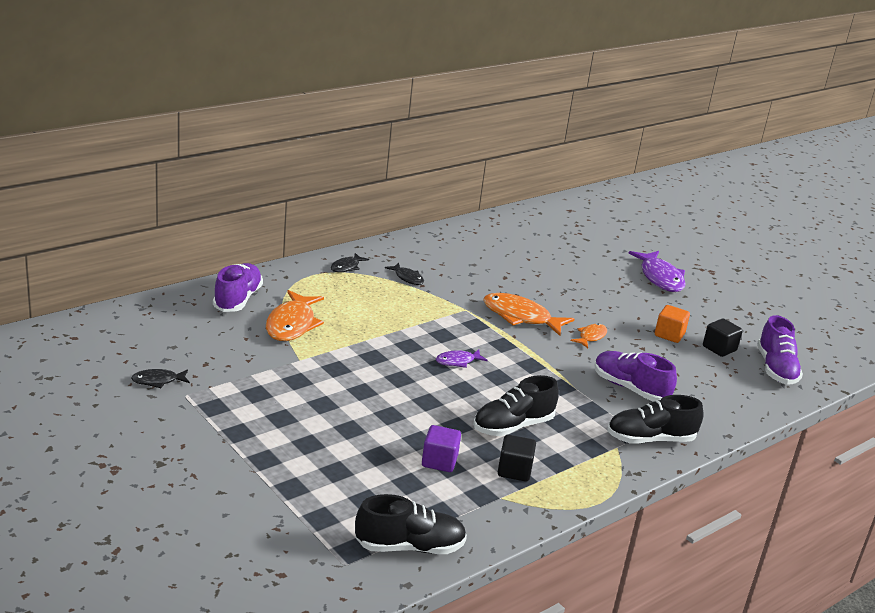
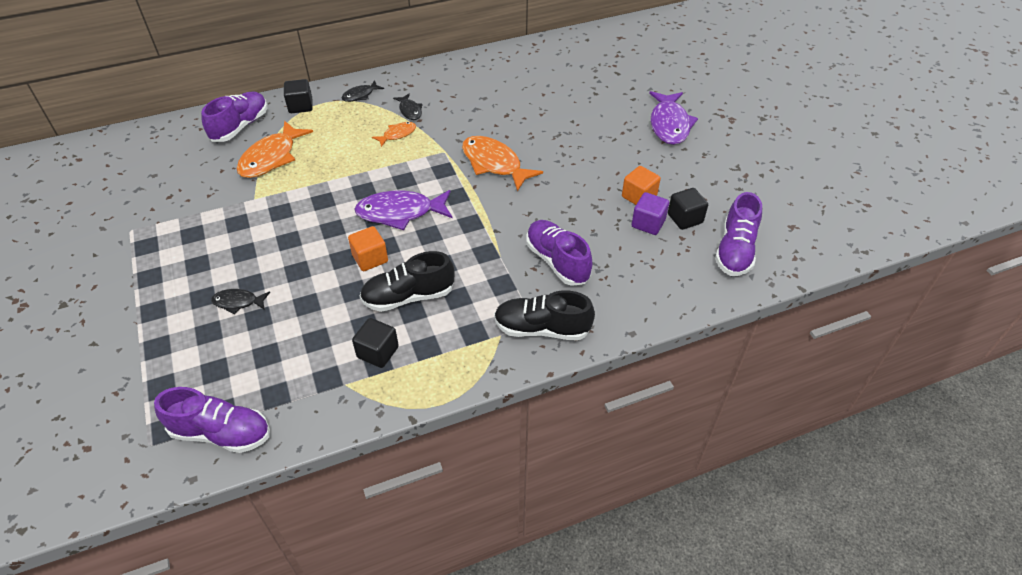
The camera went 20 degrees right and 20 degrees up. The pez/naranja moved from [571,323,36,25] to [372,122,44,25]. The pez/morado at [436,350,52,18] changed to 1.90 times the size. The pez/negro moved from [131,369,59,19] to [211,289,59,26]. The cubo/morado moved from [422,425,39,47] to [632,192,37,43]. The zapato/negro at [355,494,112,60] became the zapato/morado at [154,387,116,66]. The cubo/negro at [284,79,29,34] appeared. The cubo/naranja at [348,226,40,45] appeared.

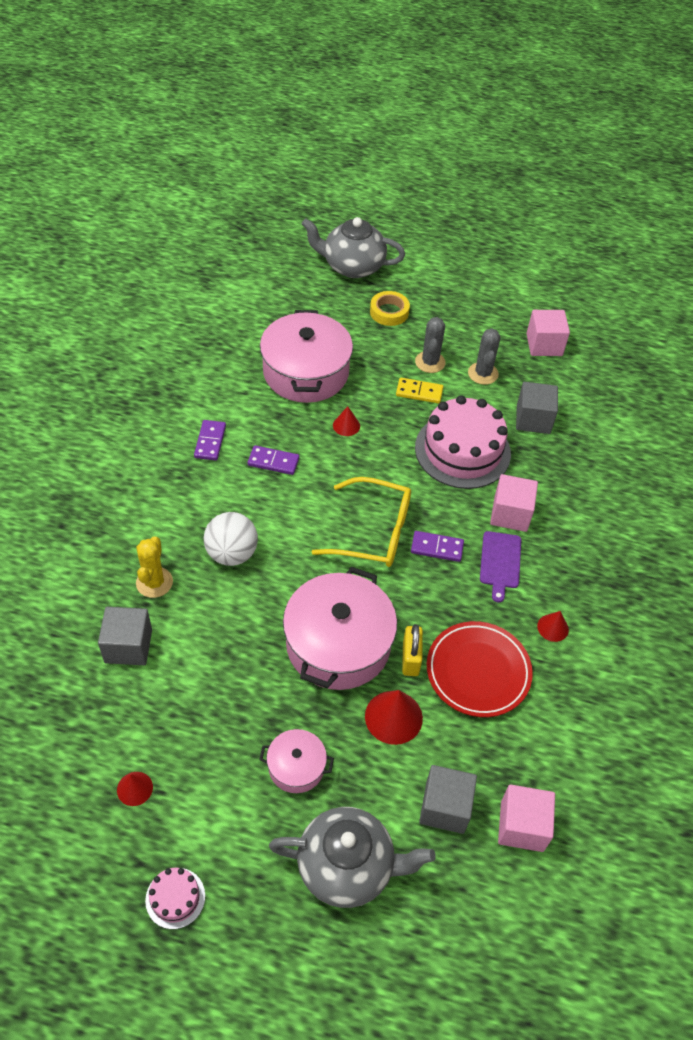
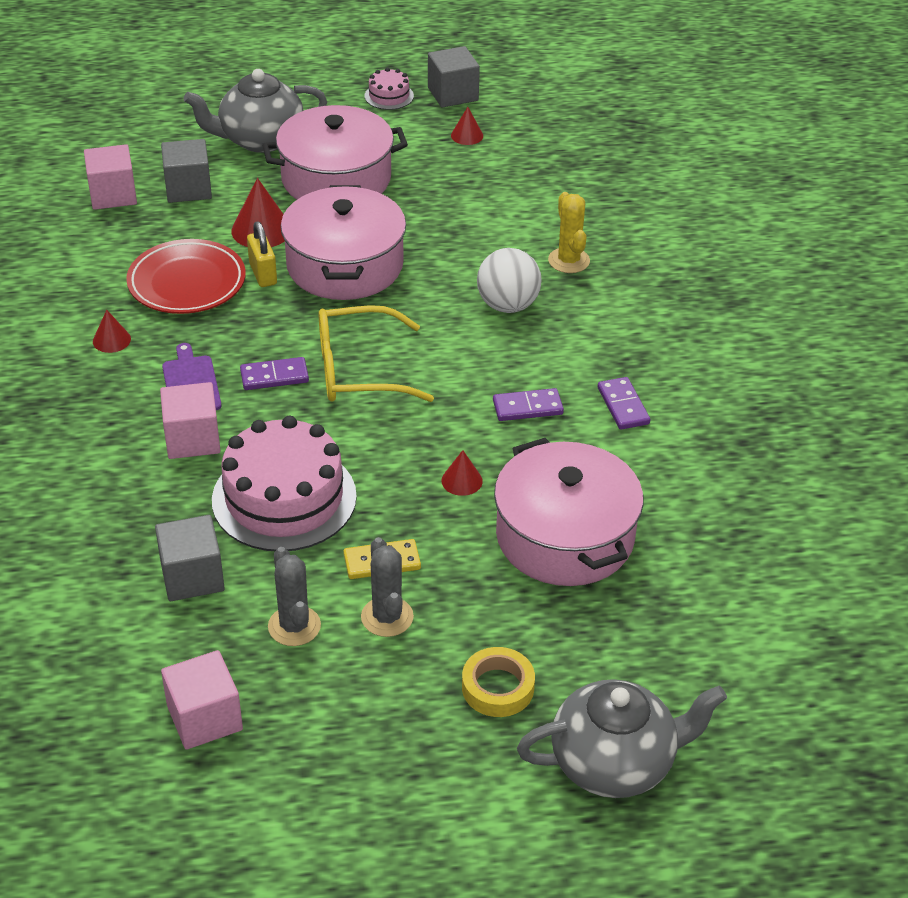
The camera went 160 degrees right and 10 degrees down. The cubo/gris moved from [98,607,54,58] to [428,46,52,62]. The olla/rosa at [259,729,75,64] changed to 2.02 times the size.

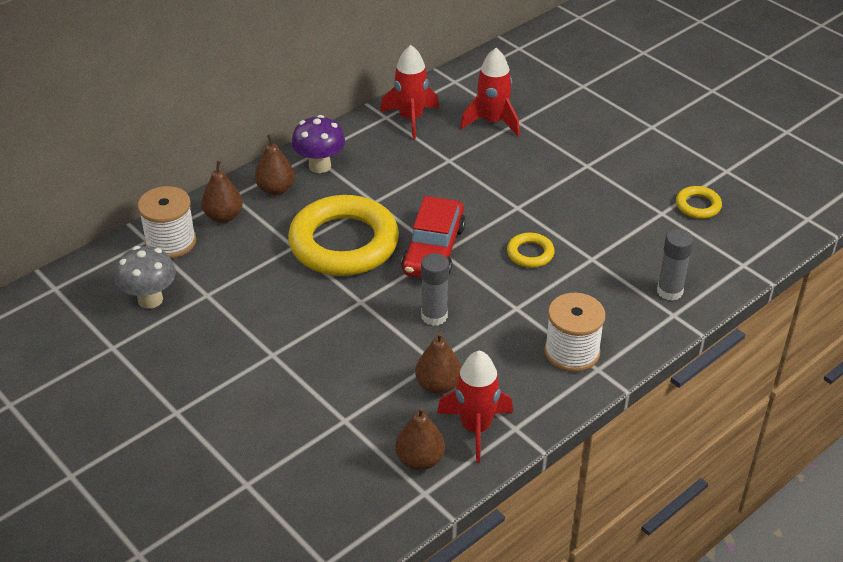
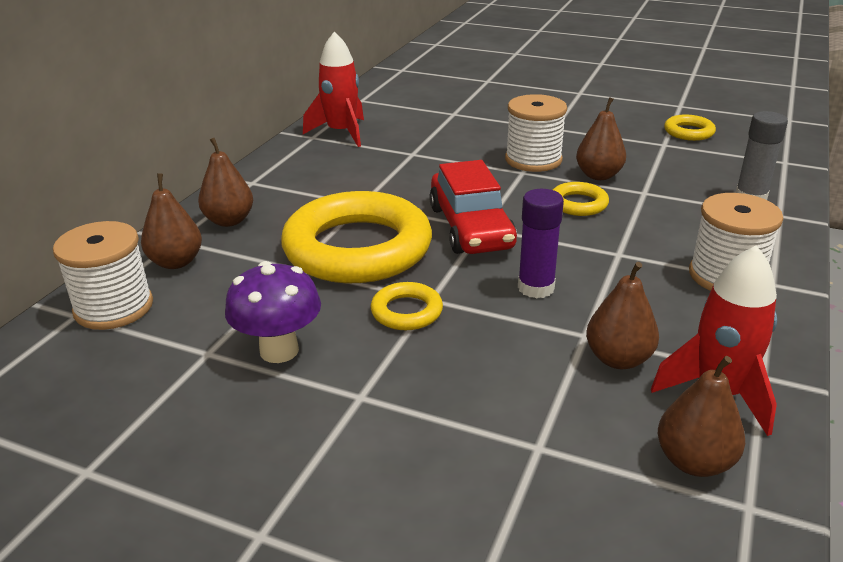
The camera went 25 degrees left and 10 degrees down. The cohete/rojo at [460,48,60,88] disappeared. The seta/morado moved from [292,115,53,58] to [225,261,96,102]. The seta/gris at [115,246,61,63] disappeared. The barra de pegamento/gris at [421,253,28,73] became the barra de pegamento/morado at [518,189,46,110]. The carrete/blanco at [505,94,62,78] appeared. The pera/marrón at [576,97,50,83] appeared. The anillo/amarillo at [371,282,72,48] appeared.

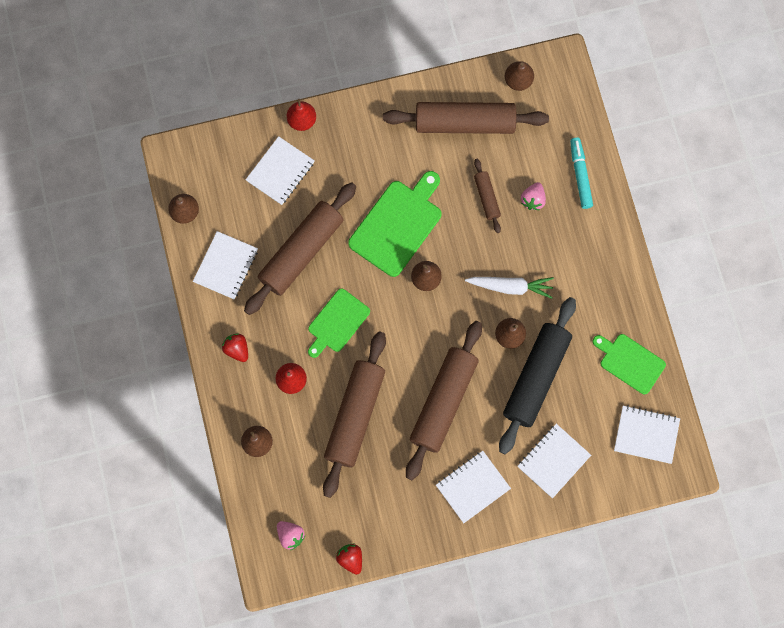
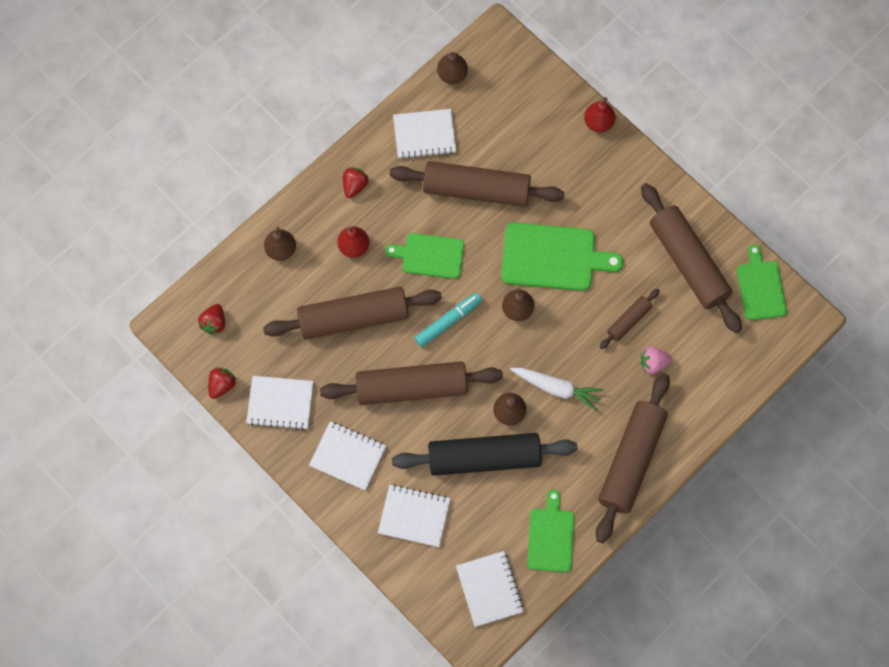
The camera went 60 degrees right and 5 degrees down. The pera/marrón at [505,61,29,30] was replaced by the tabla de cortar/verde at [737,245,50,75]. The cuaderno/blanco moved from [246,136,69,69] to [246,376,68,54]. The rotulador/turquesa moved from [570,138,23,71] to [415,293,67,54]. The zanahoria/blanco at [465,277,89,22] turned 45 degrees counterclockwise. The fresa/rosa at [277,521,28,29] became the fresa/rojo at [198,304,27,30]. The rodillo/marrón at [596,373,74,170] appeared.

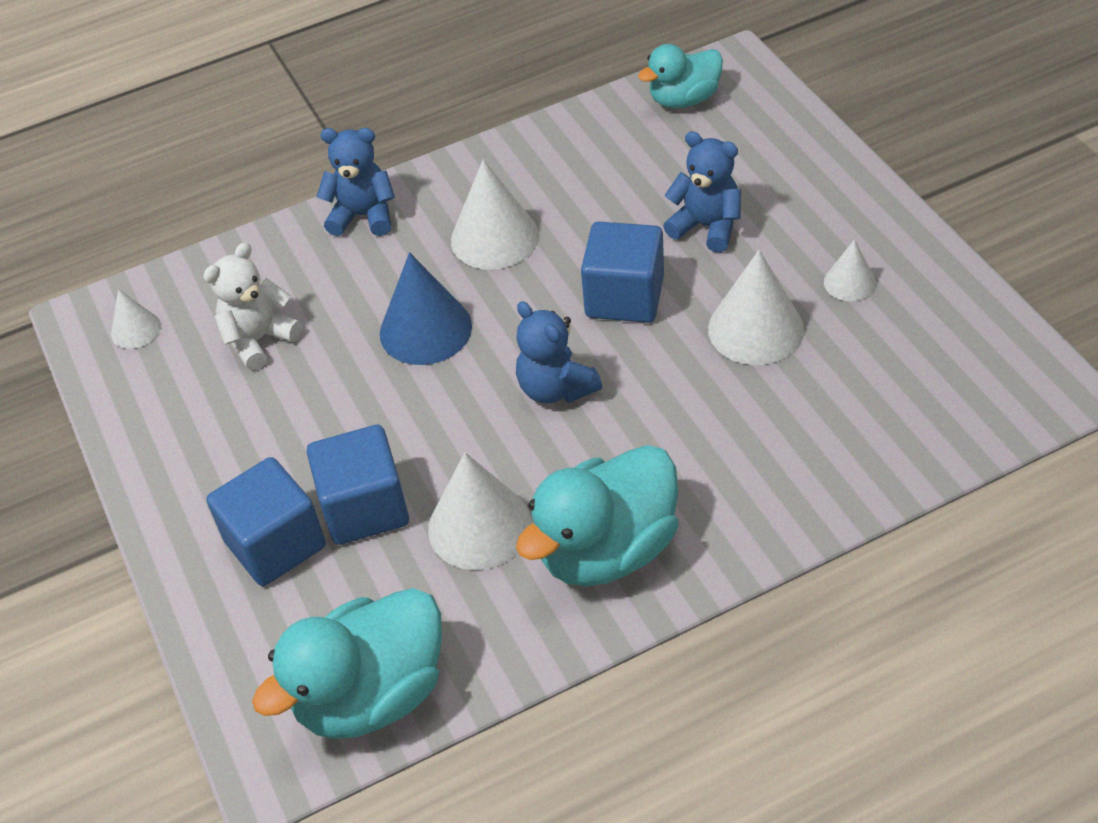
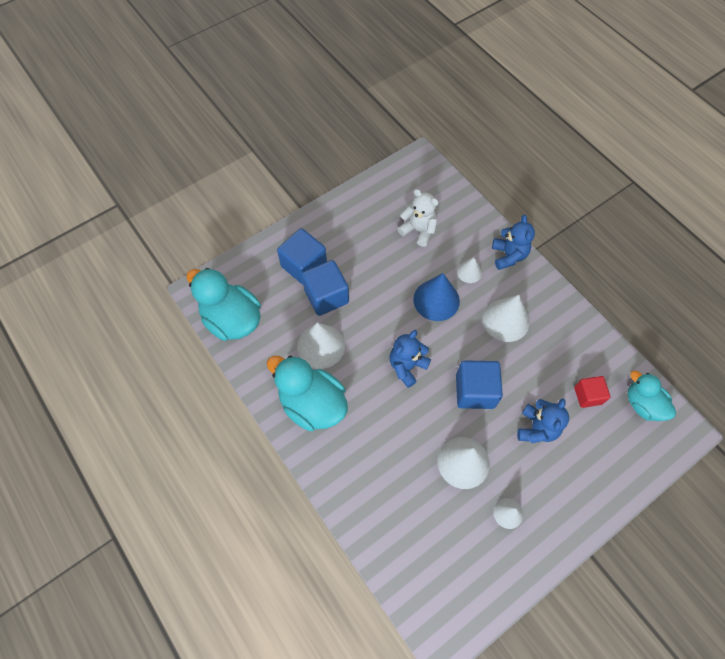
The camera went 75 degrees right and 15 degrees up. The cono/blanco moved from [111,289,50,60] to [457,257,25,26]. The cubo/rojo at [574,376,37,32] appeared.

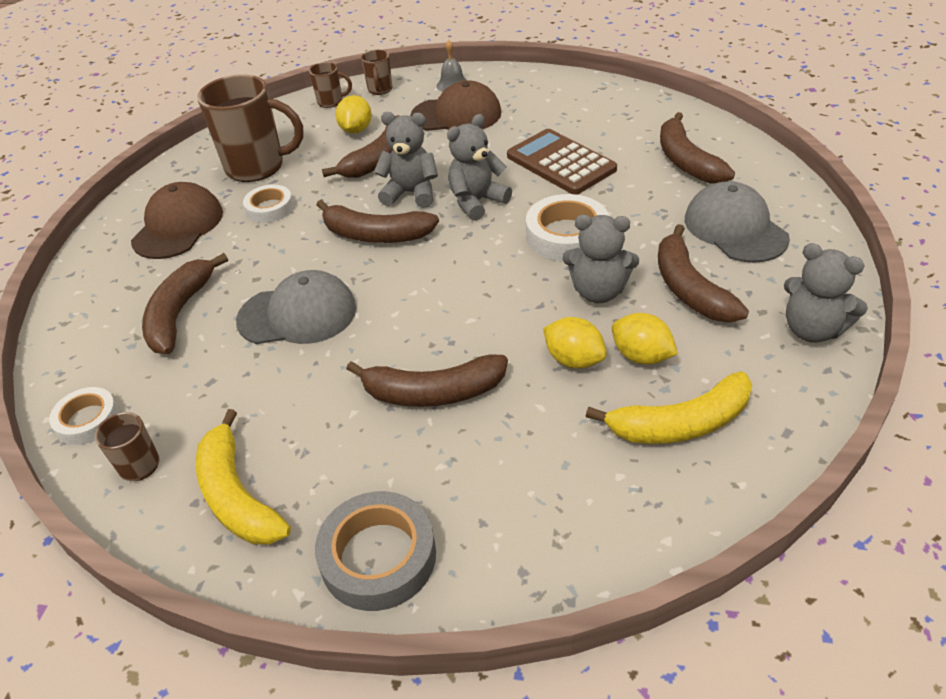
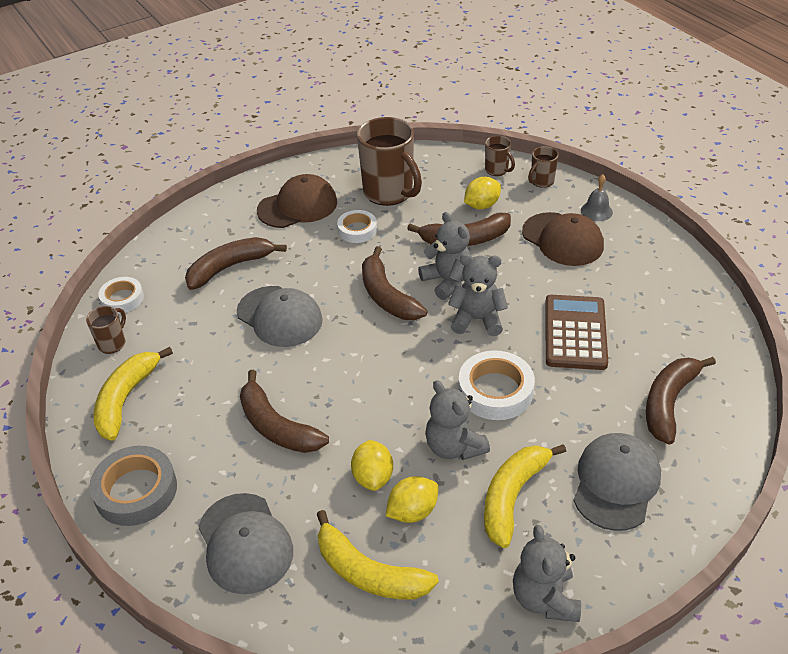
The camera went 45 degrees right and 0 degrees up. The plátano/marrón at [658,224,91,99] became the plátano/amarillo at [484,444,82,104]. The limón/amarillo at [612,313,66,52] turned 60 degrees clockwise. The gorra/gris at [198,493,95,101] appeared.

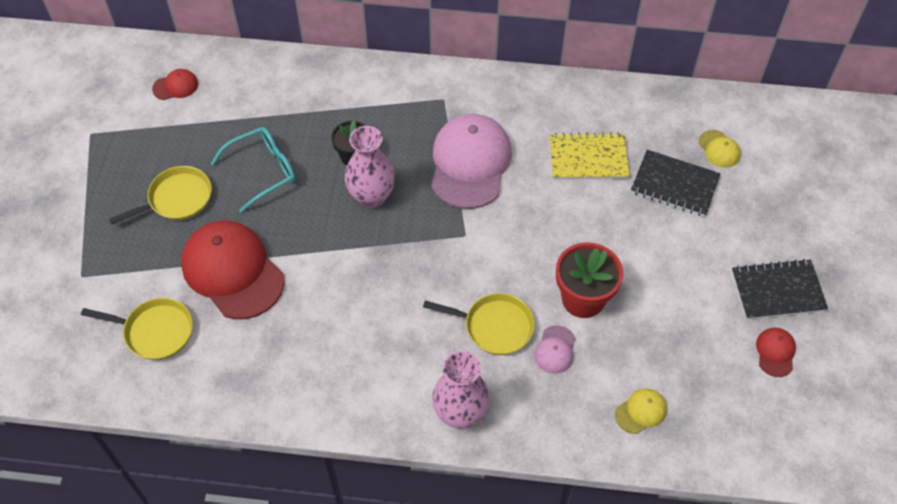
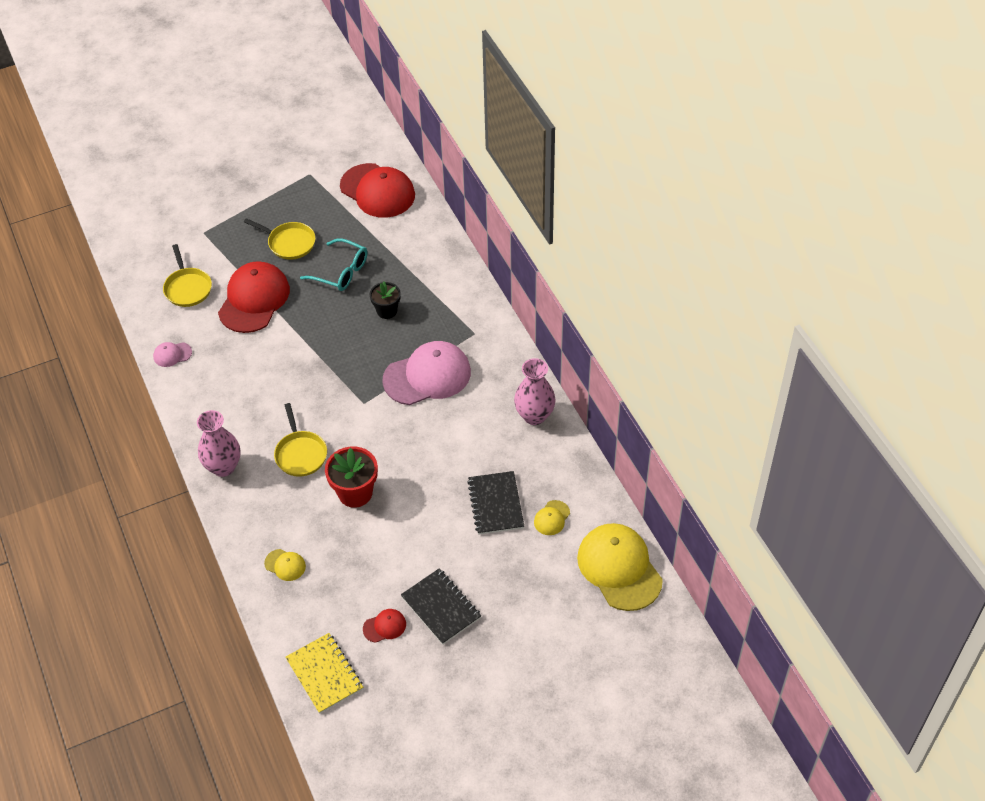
The camera went 60 degrees right and 5 degrees down. The gorra/rojo at [152,69,46,31] changed to 2.29 times the size. The florero/rosa moved from [345,126,50,82] to [514,358,42,67]. The cuaderno/amarillo moved from [550,132,80,48] to [286,633,77,81]. The gorra/rosa moved from [534,325,41,49] to [153,342,39,25]. The gorra/amarillo at [577,523,86,88] appeared.

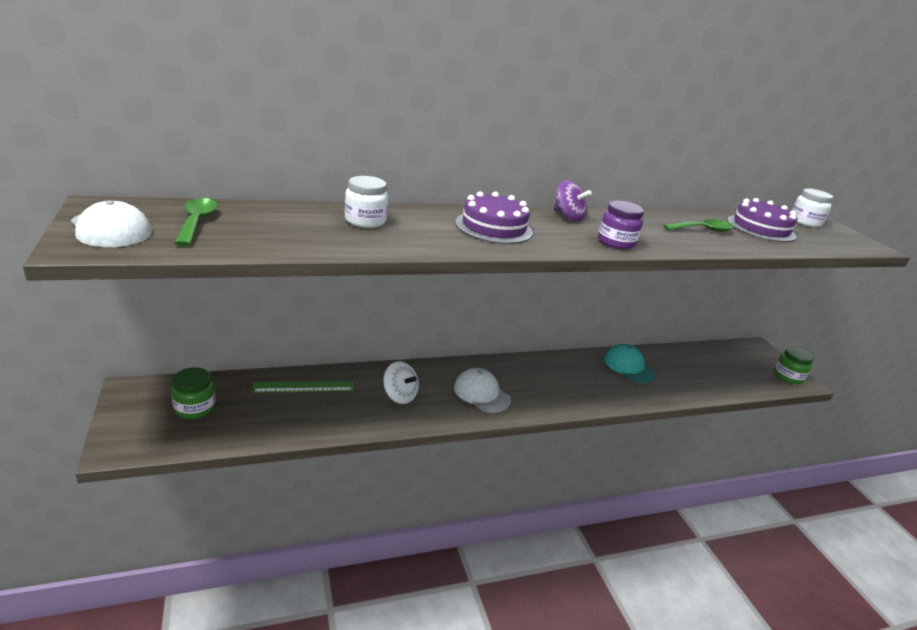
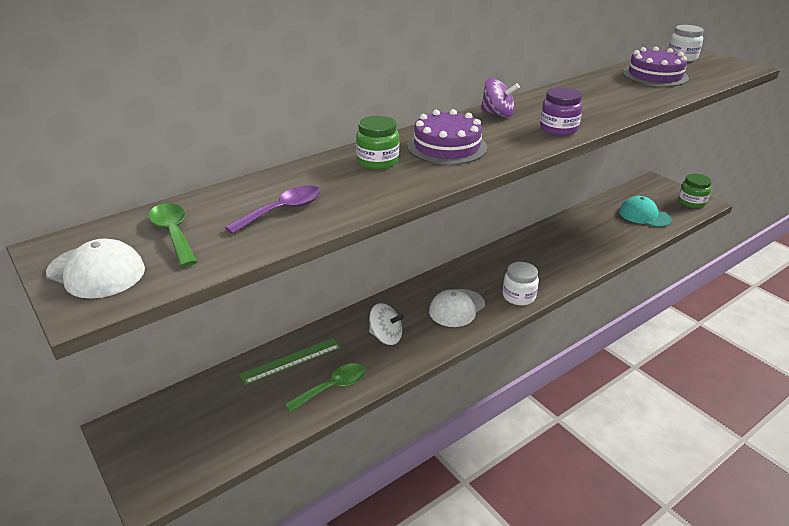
The camera went 15 degrees left and 5 degrees up. The tarro/blanco moved from [345,176,43,52] to [503,262,36,43]. The cuchara/verde moved from [663,219,71,13] to [285,363,81,49]. The gorra/turquesa moved from [604,344,52,39] to [619,196,53,31]. The tarro/verde moved from [171,367,45,52] to [356,116,43,54]. The gorra/blanco at [454,368,57,45] turned 75 degrees counterclockwise. The cuchara/morado at [225,185,96,49] appeared.

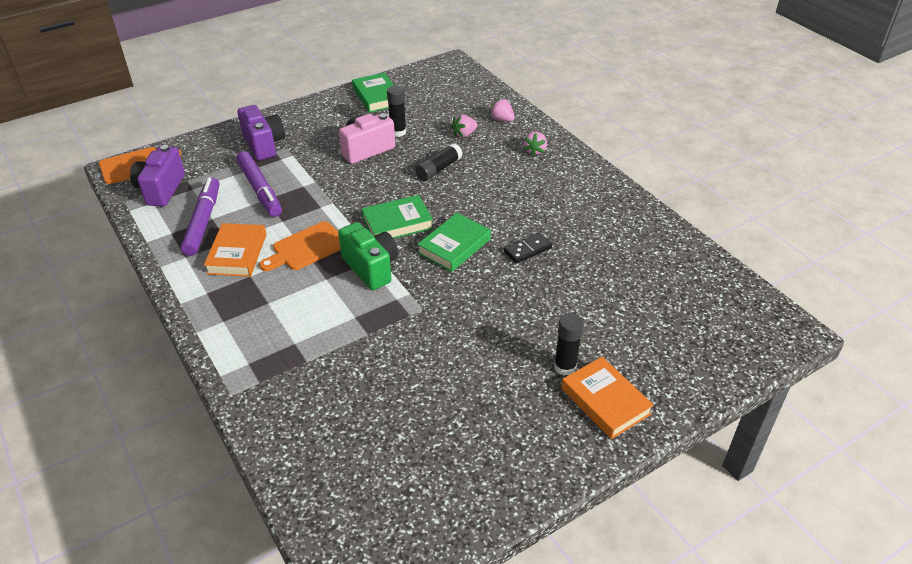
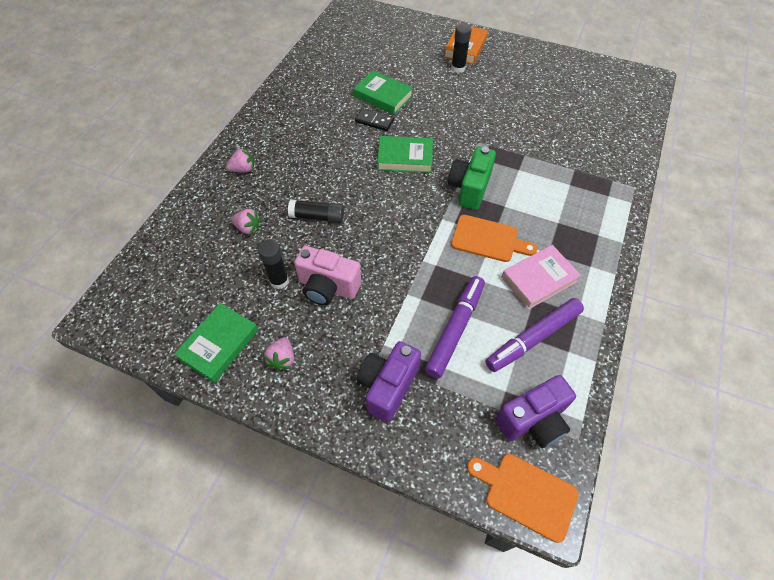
The camera went 125 degrees left and 15 degrees up. The fresa/rosa moved from [489,98,26,24] to [263,337,31,34]. The libro/verde moved from [362,195,71,44] to [353,71,60,44]. The libro/naranja at [204,223,63,54] became the libro/rosa at [501,245,80,65].

